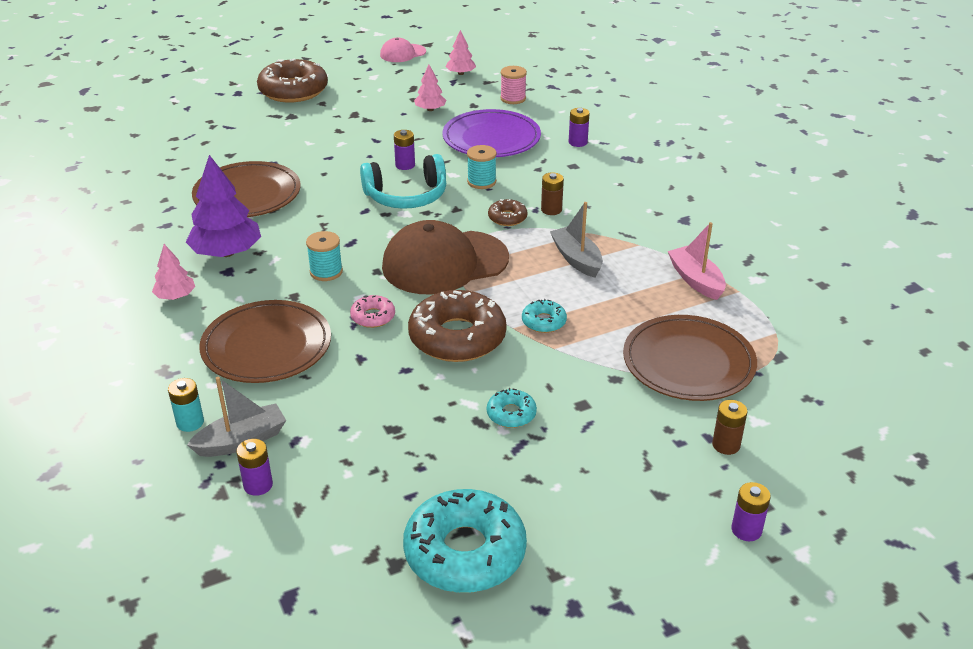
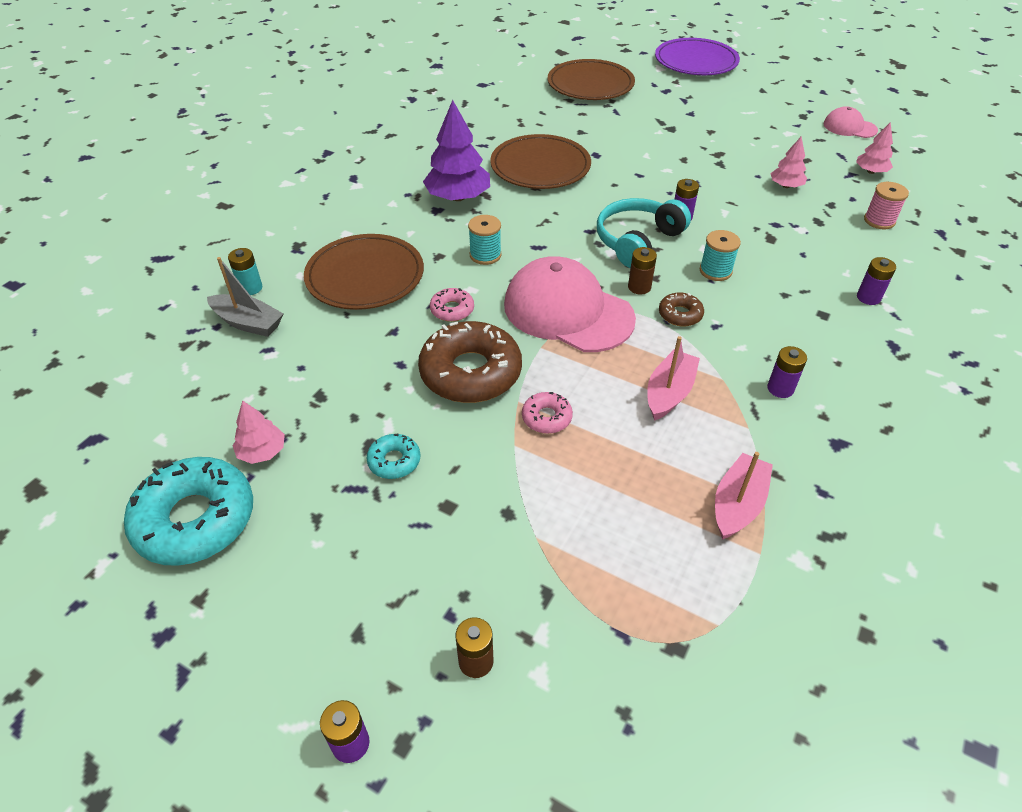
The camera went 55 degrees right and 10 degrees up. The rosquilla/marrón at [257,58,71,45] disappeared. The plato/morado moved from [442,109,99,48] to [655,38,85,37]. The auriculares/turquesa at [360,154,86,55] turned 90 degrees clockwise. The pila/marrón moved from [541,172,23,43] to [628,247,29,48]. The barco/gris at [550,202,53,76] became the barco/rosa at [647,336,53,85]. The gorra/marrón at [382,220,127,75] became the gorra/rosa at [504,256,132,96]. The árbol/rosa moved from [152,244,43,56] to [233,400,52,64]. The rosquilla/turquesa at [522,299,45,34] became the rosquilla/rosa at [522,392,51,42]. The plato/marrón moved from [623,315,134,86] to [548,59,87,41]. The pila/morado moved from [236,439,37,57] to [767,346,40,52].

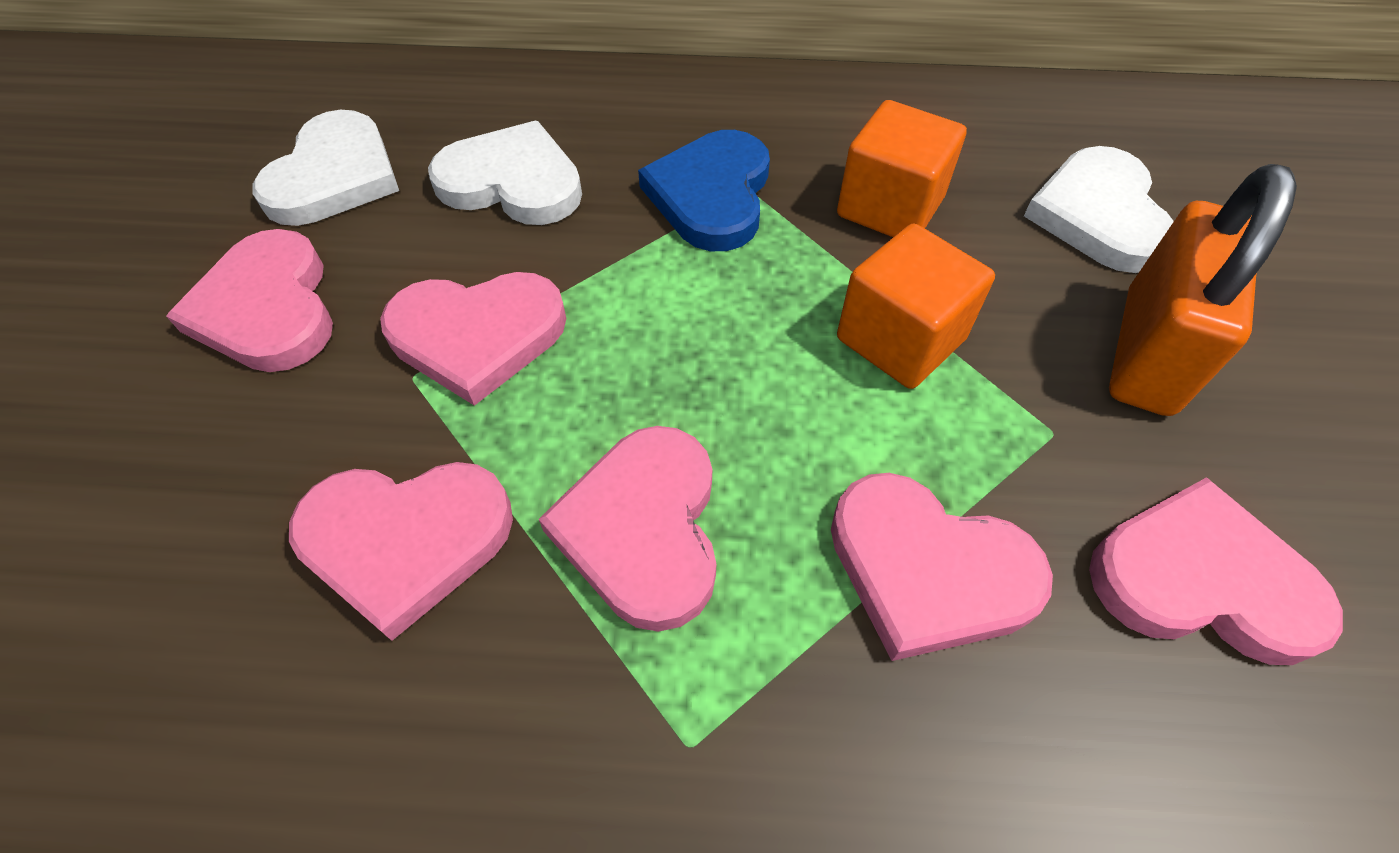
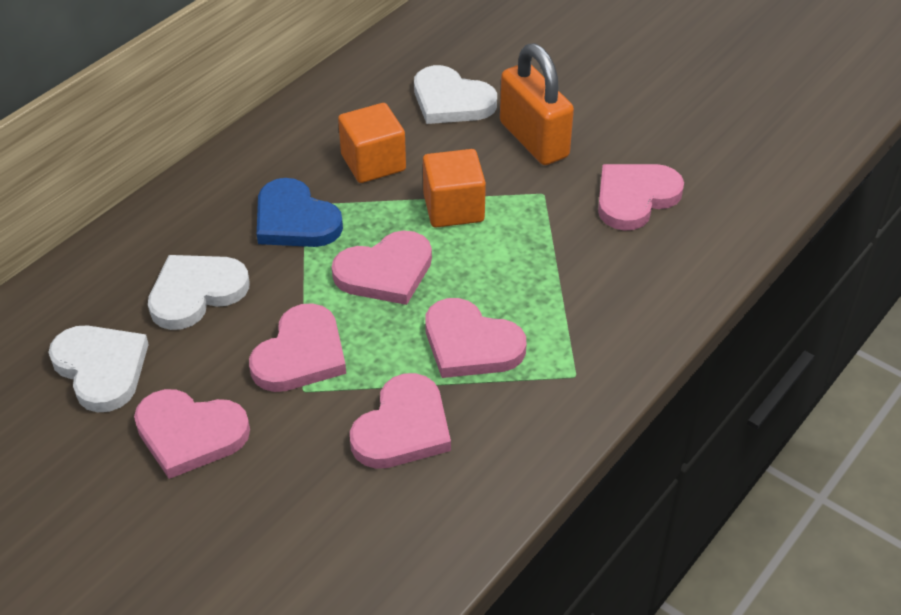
The camera went 55 degrees left and 10 degrees down. The corazón/rosa moved from [831,473,222,188] to [332,231,100,74].

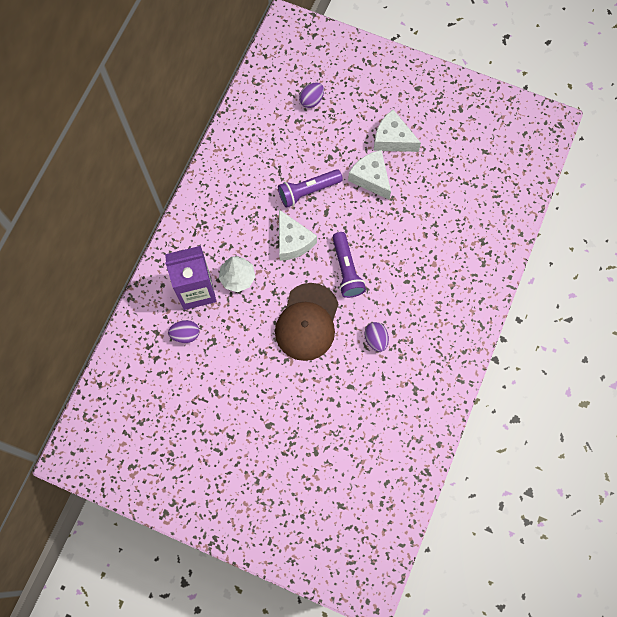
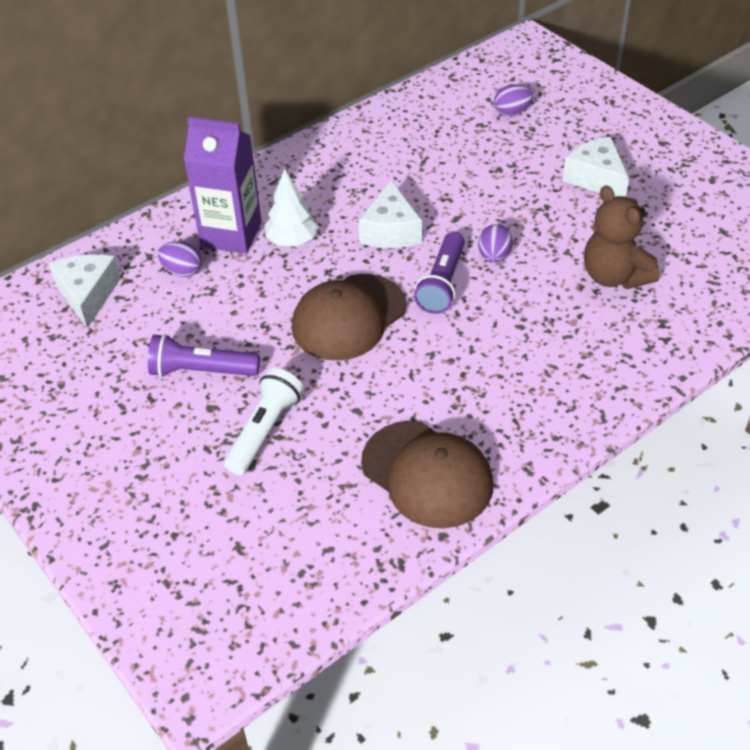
The camera went 30 degrees right and 25 degrees down. The queso/blanco moved from [348,150,43,49] to [49,254,72,74]. The lámpara de mano/morado moved from [278,169,65,39] to [148,334,112,43]. The huevo/morado moved from [365,322,24,30] to [478,224,35,39]. The osito/marrón at [584,185,76,104] appeared. The lámpara de mano/blanco at [224,368,79,107] appeared. The gorra/marrón at [361,421,132,107] appeared.

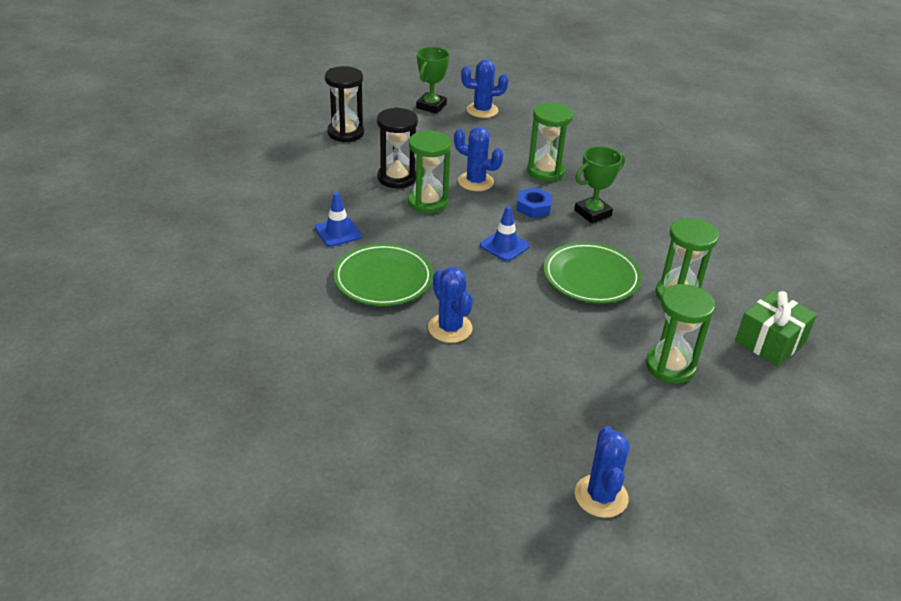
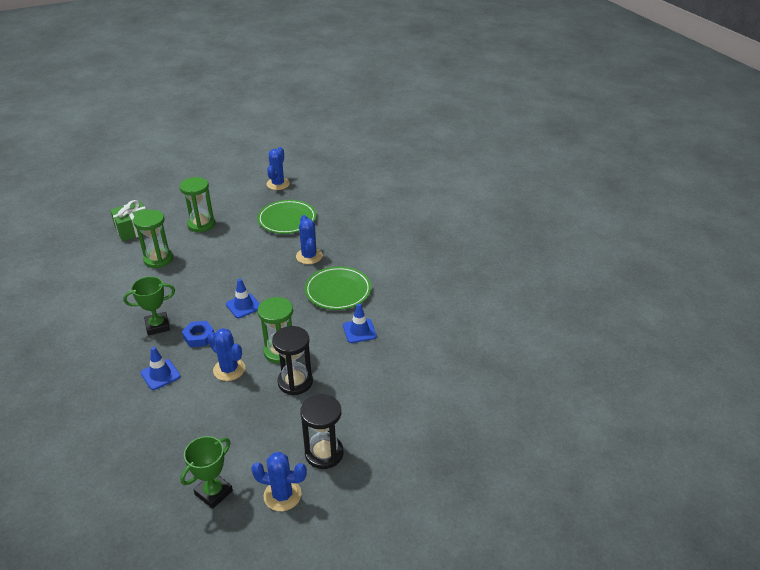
The camera went 165 degrees left and 0 degrees up. The cactus/azul moved from [461,59,48,59] to [251,452,56,59]. The reloj de arena/verde at [527,103,46,78] was replaced by the cono de tráfico/azul at [141,347,39,43]. The plato/verde moved from [544,242,97,61] to [257,200,59,34].

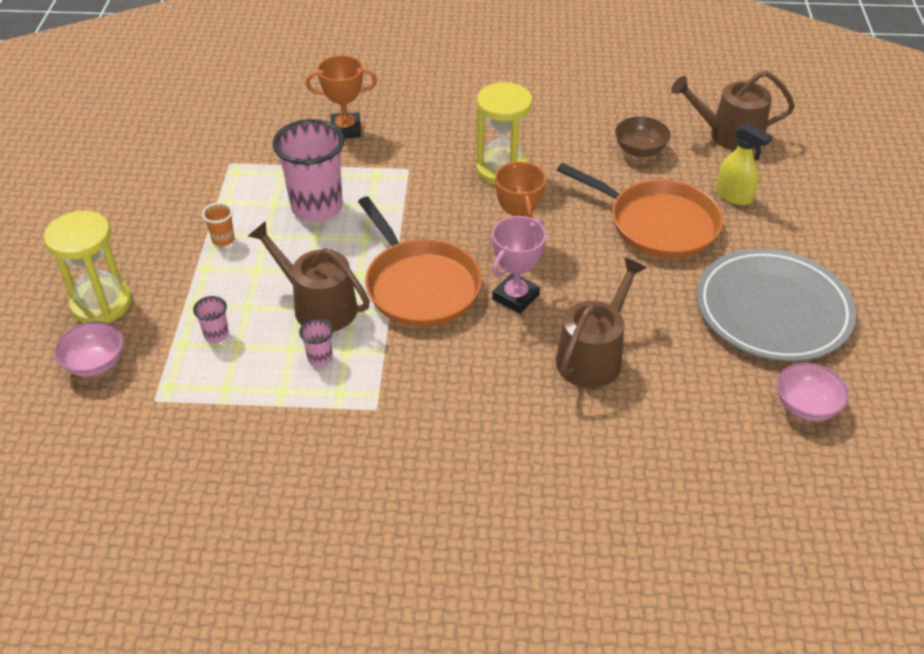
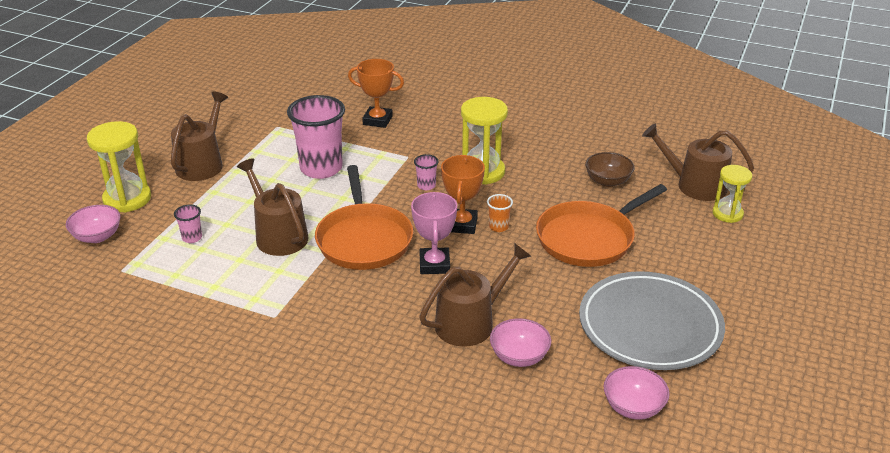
The camera went 20 degrees right and 10 degrees down. The pulverizador/amarillo at [716,123,56,82] disappeared. The sartén/naranja at [557,163,166,96] turned 90 degrees clockwise. The vaso/naranja moved from [202,202,33,44] to [487,194,26,38]. The trofeo/rosa at [492,216,54,98] turned 60 degrees counterclockwise. The vaso/rosa moved from [299,319,34,47] to [414,154,25,36]. The regadera/marrón at [171,92,57,89] appeared. The reloj de arena/amarillo at [713,165,39,58] appeared. The cuenco/rosa at [490,318,61,49] appeared.

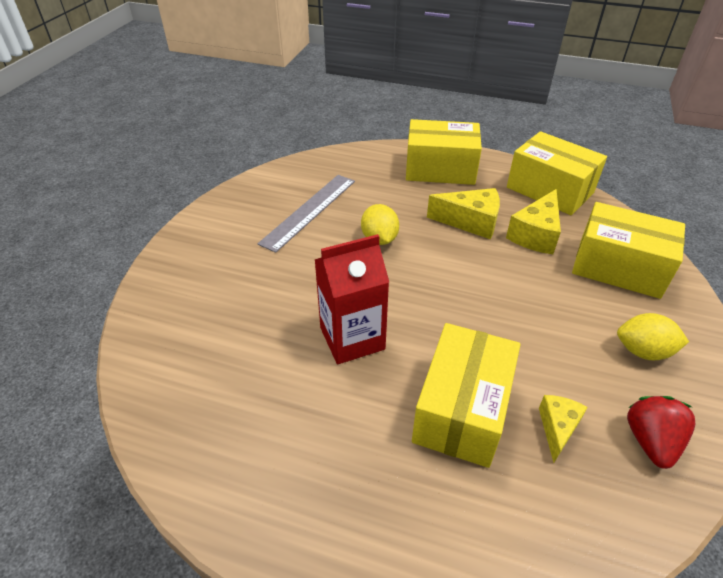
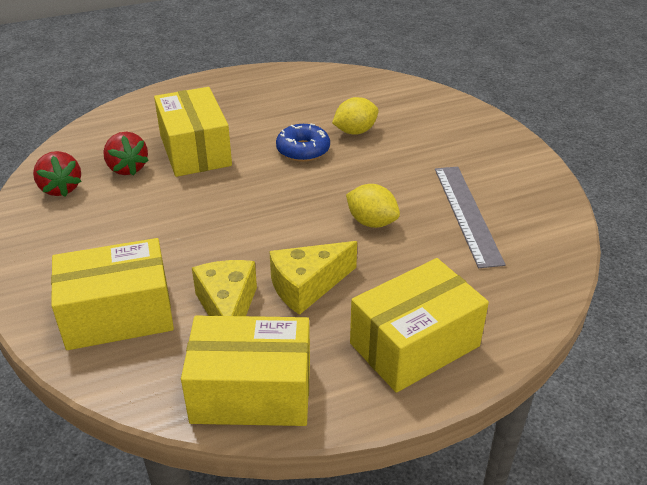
The camera went 140 degrees right and 5 degrees down. The cartón de leche/rojo at [315,234,74,130] was replaced by the rosquilla/azul at [276,124,54,38]. The limón/amarillo moved from [617,313,72,47] to [332,97,46,38]. The queso/amarillo at [539,395,49,68] was replaced by the fresa/rojo at [103,132,46,44].

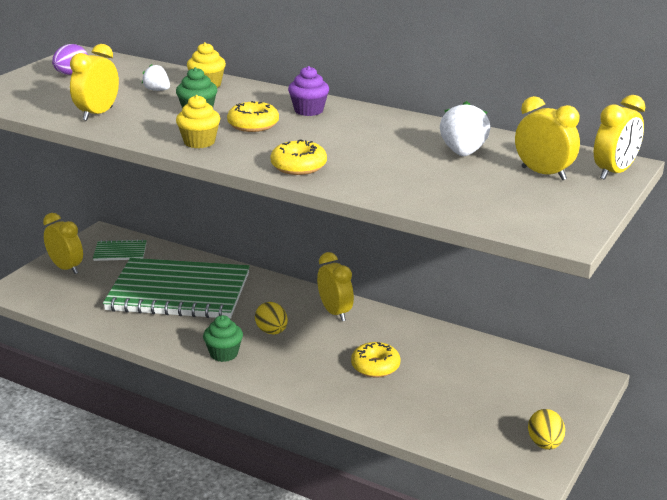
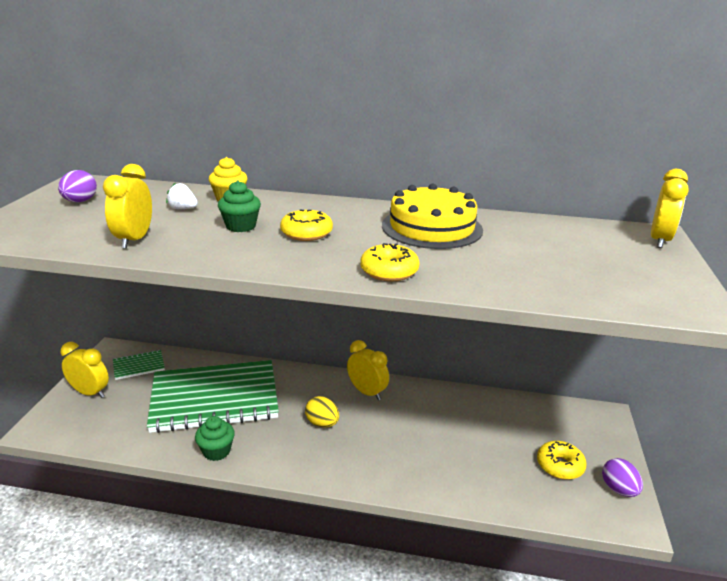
The camera went 20 degrees left and 0 degrees up. The magdalena/morado at [288,66,41,50] disappeared. The magdalena/amarillo at [176,95,44,53] disappeared. The despertador/amarillo at [515,96,65,84] disappeared. The fresa/blanco at [440,101,50,55] disappeared. The magdalena/verde moved from [203,315,40,47] to [195,416,40,45]. The rosquilla/amarillo moved from [351,342,49,36] to [537,441,50,39]. The huevo/amarillo at [528,409,37,41] became the huevo/morado at [602,458,41,39]. The tarta/amarillo at [382,183,101,66] appeared.

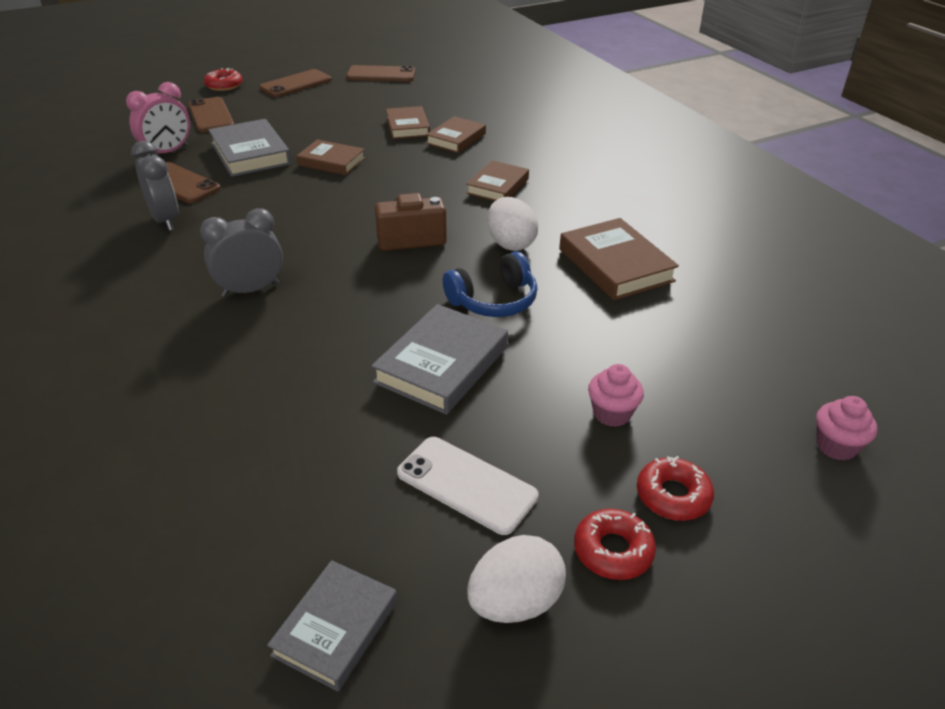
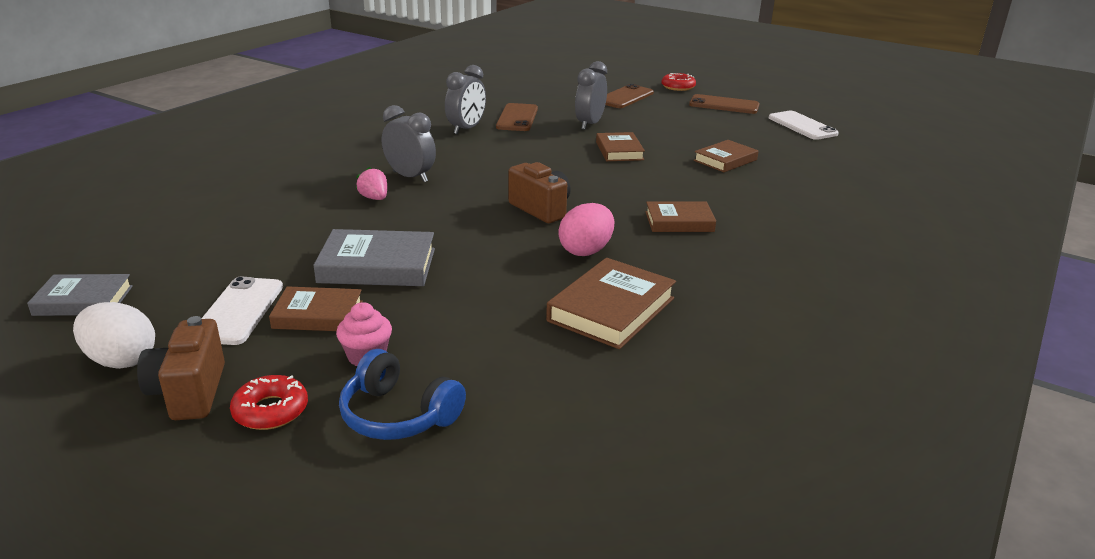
The camera went 60 degrees right and 10 degrees down. The móvil/marrón at [346,65,70,17] became the móvil/blanco at [769,111,70,29]. The despertador/rosa at [126,82,64,74] disappeared. The libro/marrón moved from [426,116,60,37] to [269,286,94,45]. The libro/gris at [208,119,83,58] was replaced by the despertador/gris at [575,61,32,69]. The huevo/blanco at [487,197,51,54] became the huevo/rosa at [558,203,56,53]. The auriculares/azul moved from [442,251,95,66] to [339,349,127,91]. The magdalena/rosa at [816,396,61,65] disappeared. The rosquilla/rojo at [574,509,82,71] was replaced by the cámara/marrón at [137,316,88,104]. The fresa/rosa at [356,167,31,33] appeared.

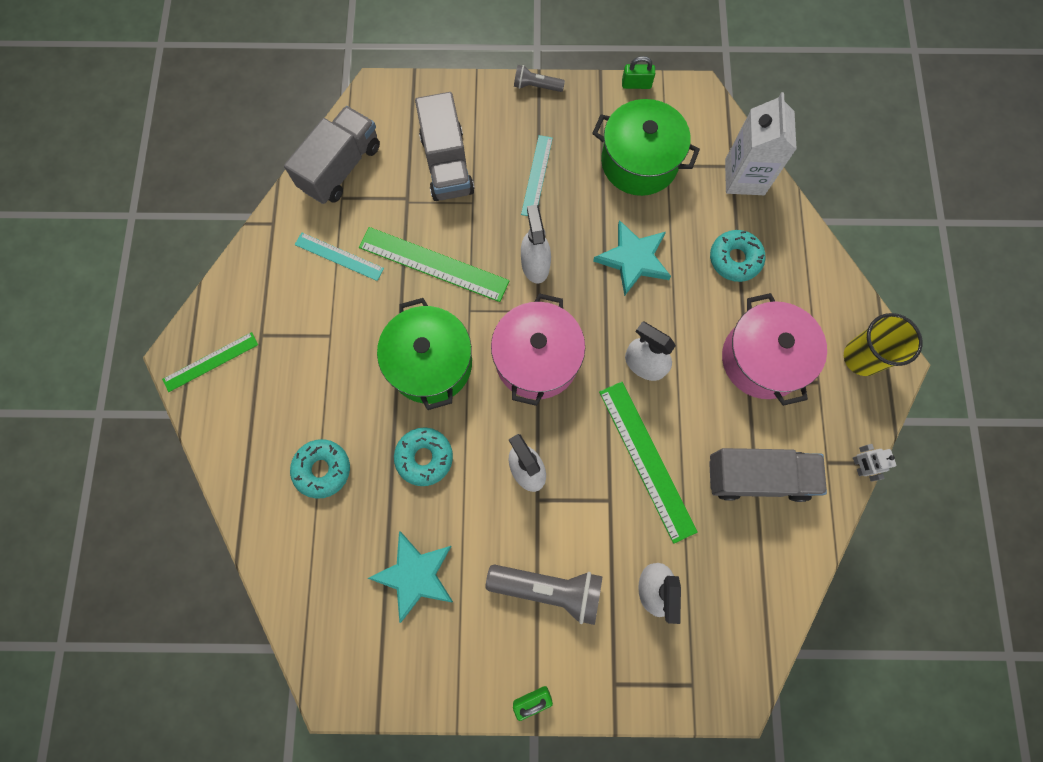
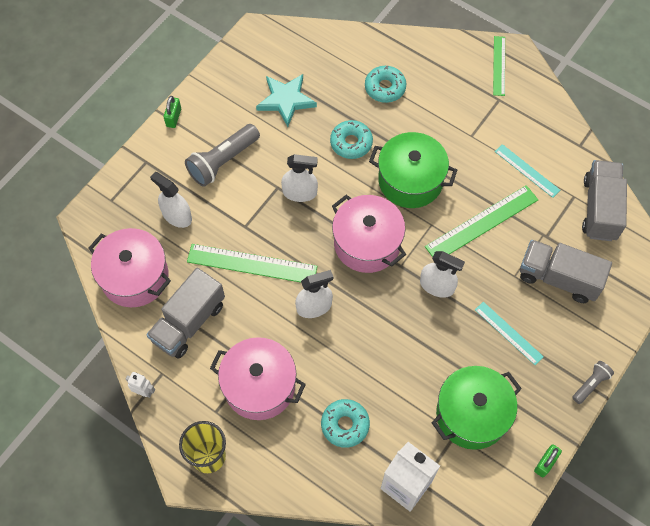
The camera went 125 degrees right and 10 degrees down. The camión/gris at [284,106,96,98] turned 150 degrees counterclockwise. The estrella/turquesa at [593,220,78,76] disappeared. The regla/turquesa at [295,233,89,48] turned 75 degrees clockwise. The olla/rosa at [88,228,83,79] appeared.

